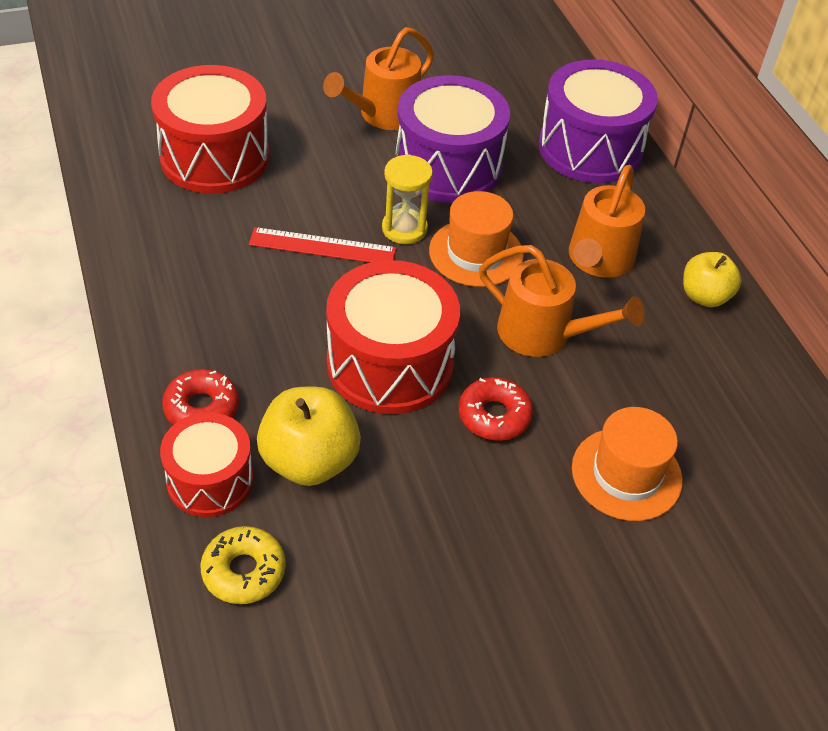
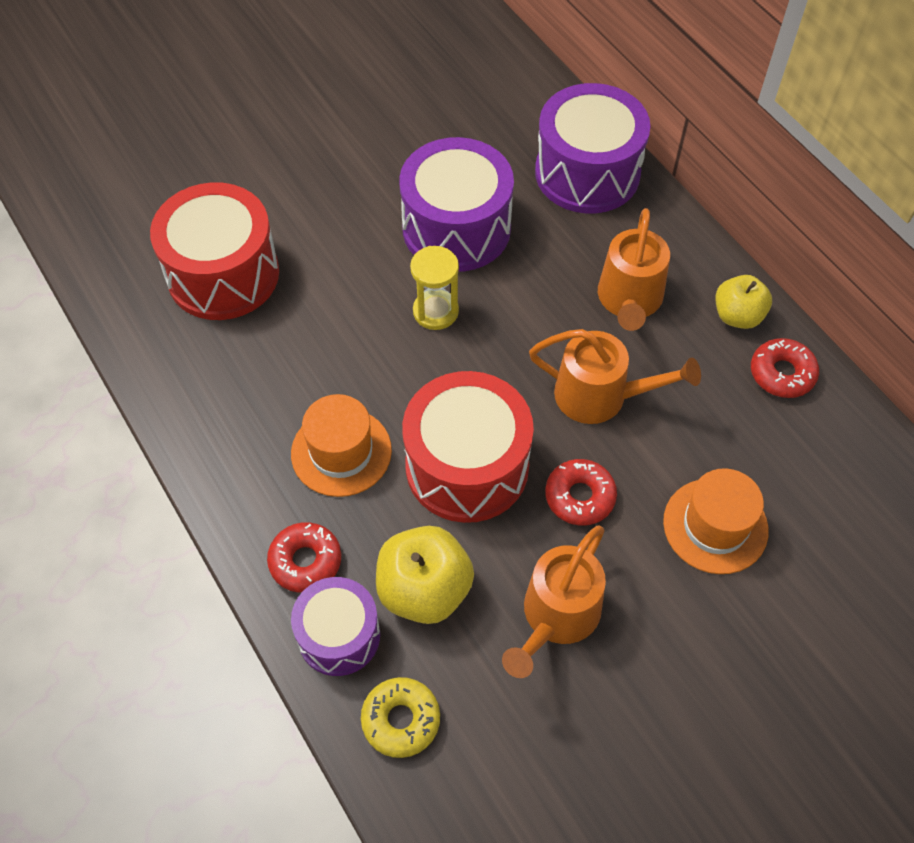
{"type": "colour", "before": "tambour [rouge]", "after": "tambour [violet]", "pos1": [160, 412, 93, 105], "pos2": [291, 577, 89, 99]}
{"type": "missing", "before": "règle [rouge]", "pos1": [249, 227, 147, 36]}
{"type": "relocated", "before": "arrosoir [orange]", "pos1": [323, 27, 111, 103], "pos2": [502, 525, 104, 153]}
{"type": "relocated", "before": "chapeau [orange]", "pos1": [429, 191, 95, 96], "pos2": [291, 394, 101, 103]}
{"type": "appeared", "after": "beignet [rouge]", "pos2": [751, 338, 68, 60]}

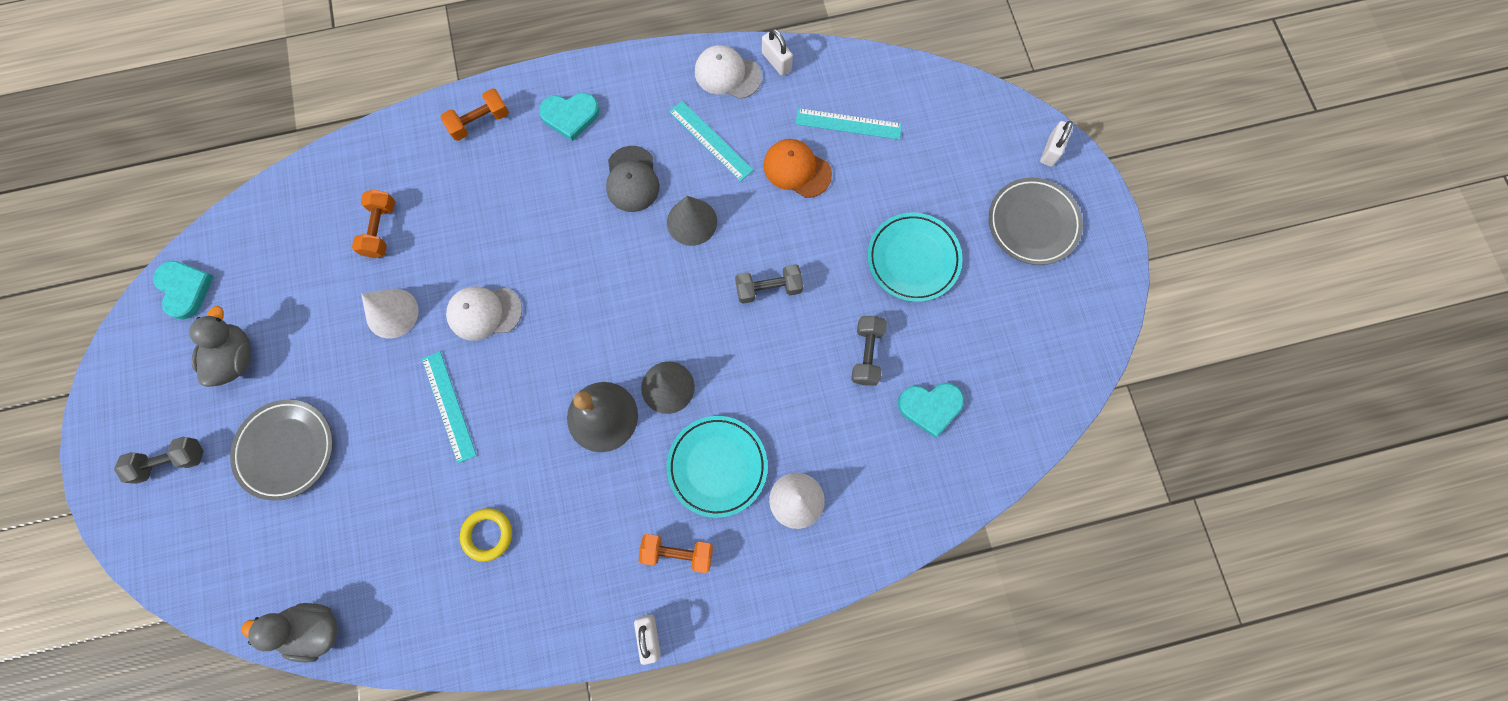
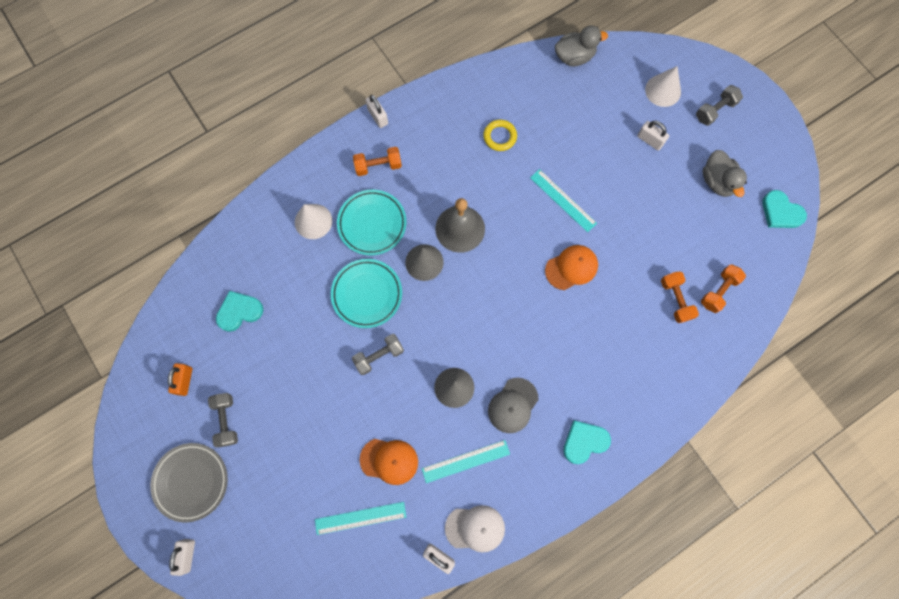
{"type": "exchanged", "before": "assiette [gris]", "after": "cadenas [blanc]", "pos1": [230, 399, 103, 102], "pos2": [637, 121, 32, 30]}
{"type": "relocated", "before": "cône [blanc]", "pos1": [361, 289, 58, 49], "pos2": [645, 66, 36, 41]}
{"type": "relocated", "before": "haltère [orange]", "pos1": [441, 88, 68, 53], "pos2": [701, 264, 45, 49]}
{"type": "colour", "before": "casquette [blanc]", "after": "casquette [orange]", "pos1": [446, 286, 76, 55], "pos2": [545, 245, 53, 45]}
{"type": "spun", "before": "casquette [gris]", "pos1": [606, 146, 54, 66], "pos2": [488, 378, 50, 55], "turn": -120}
{"type": "spun", "before": "règle [turquoise]", "pos1": [669, 101, 84, 81], "pos2": [422, 440, 88, 43], "turn": -45}
{"type": "relocated", "before": "haltère [gris]", "pos1": [851, 316, 36, 70], "pos2": [208, 393, 30, 54]}
{"type": "relocated", "before": "assiette [turquoise]", "pos1": [867, 213, 96, 89], "pos2": [331, 259, 71, 69]}
{"type": "appeared", "after": "cadenas [orange]", "pos2": [168, 363, 24, 33]}

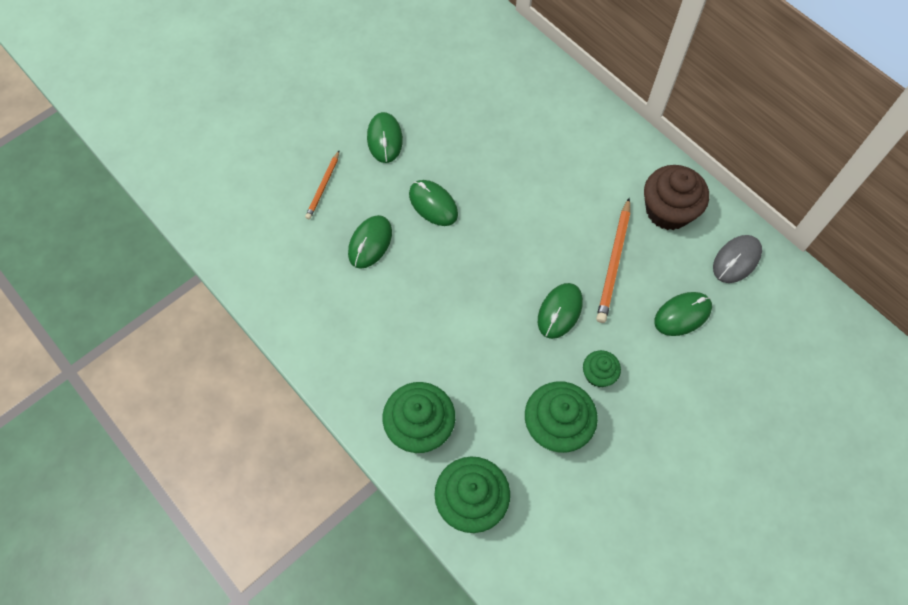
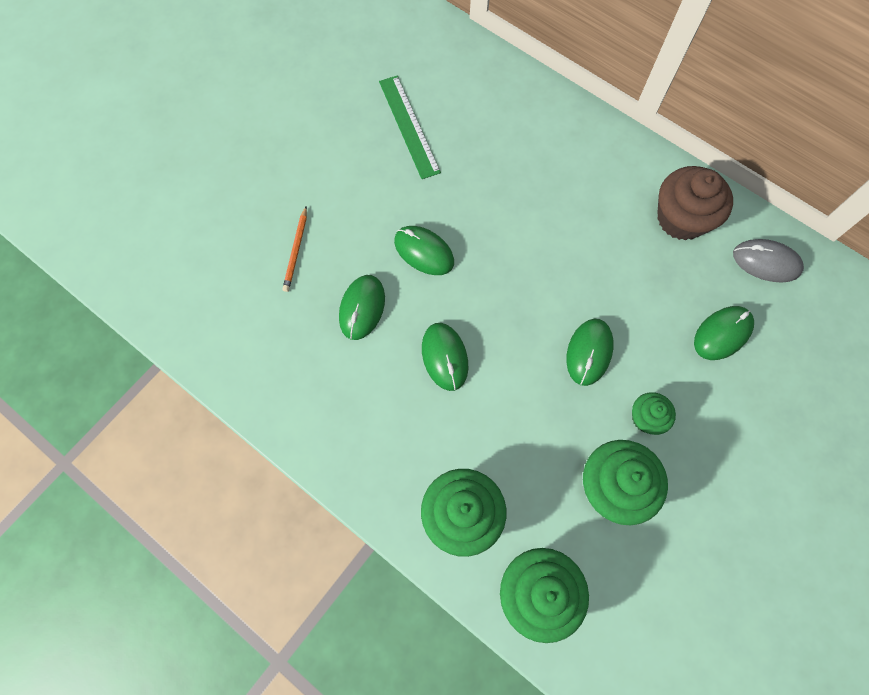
{"type": "relocated", "before": "souris [vert]", "pos1": [367, 112, 36, 51], "pos2": [422, 323, 47, 68]}
{"type": "missing", "before": "crayon [orange]", "pos1": [596, 198, 34, 125]}
{"type": "spun", "before": "souris [gris]", "pos1": [713, 235, 49, 48], "pos2": [733, 239, 71, 44], "turn": 75}
{"type": "appeared", "after": "règle [vert]", "pos2": [379, 75, 62, 104]}

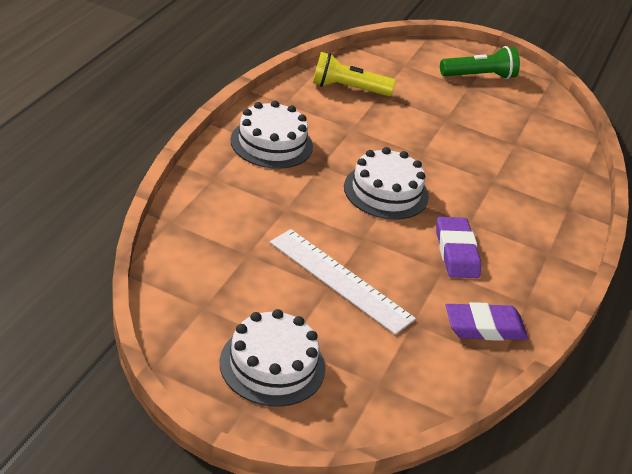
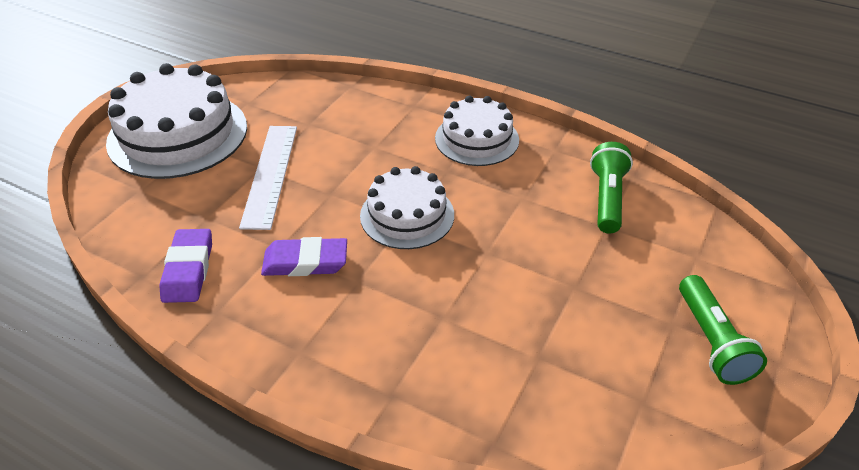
{"type": "size", "before": "gâteau [blanc]", "pos1": [220, 309, 106, 98], "pos2": [106, 63, 141, 116], "scale": 1.63}
{"type": "spun", "before": "règle [blanc]", "pos1": [270, 229, 146, 106], "pos2": [239, 126, 58, 104], "turn": -45}
{"type": "colour", "before": "lampe de poche [jaune]", "after": "lampe de poche [vert]", "pos1": [313, 52, 83, 44], "pos2": [590, 142, 43, 92]}

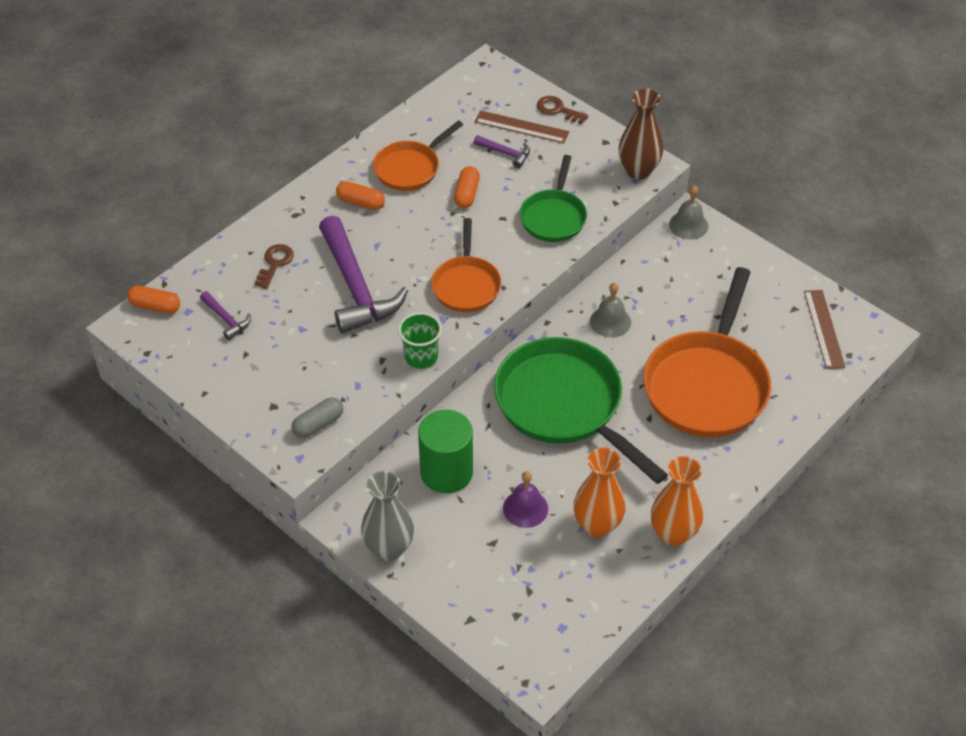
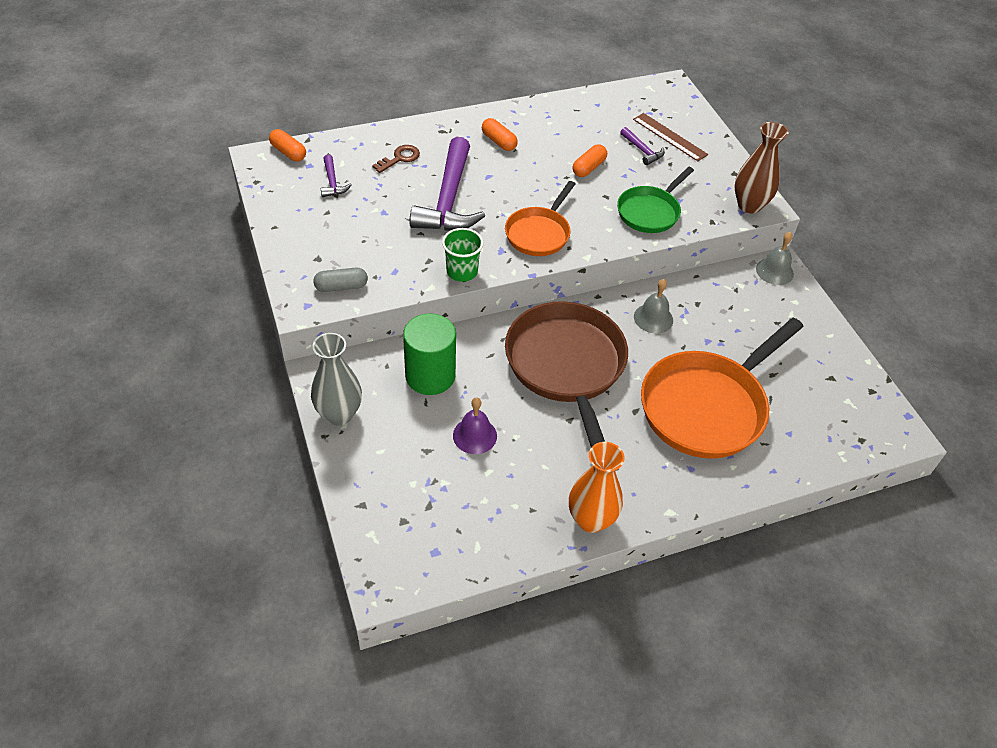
{"type": "missing", "before": "poêle [orange]", "pos1": [373, 120, 90, 71]}
{"type": "colour", "before": "poêle [vert]", "after": "poêle [marron]", "pos1": [494, 337, 174, 147], "pos2": [505, 301, 123, 146]}
{"type": "missing", "before": "clé [marron]", "pos1": [537, 96, 52, 28]}
{"type": "missing", "before": "vase [orange]", "pos1": [573, 447, 53, 91]}
{"type": "missing", "before": "règle [marron]", "pos1": [804, 290, 41, 79]}

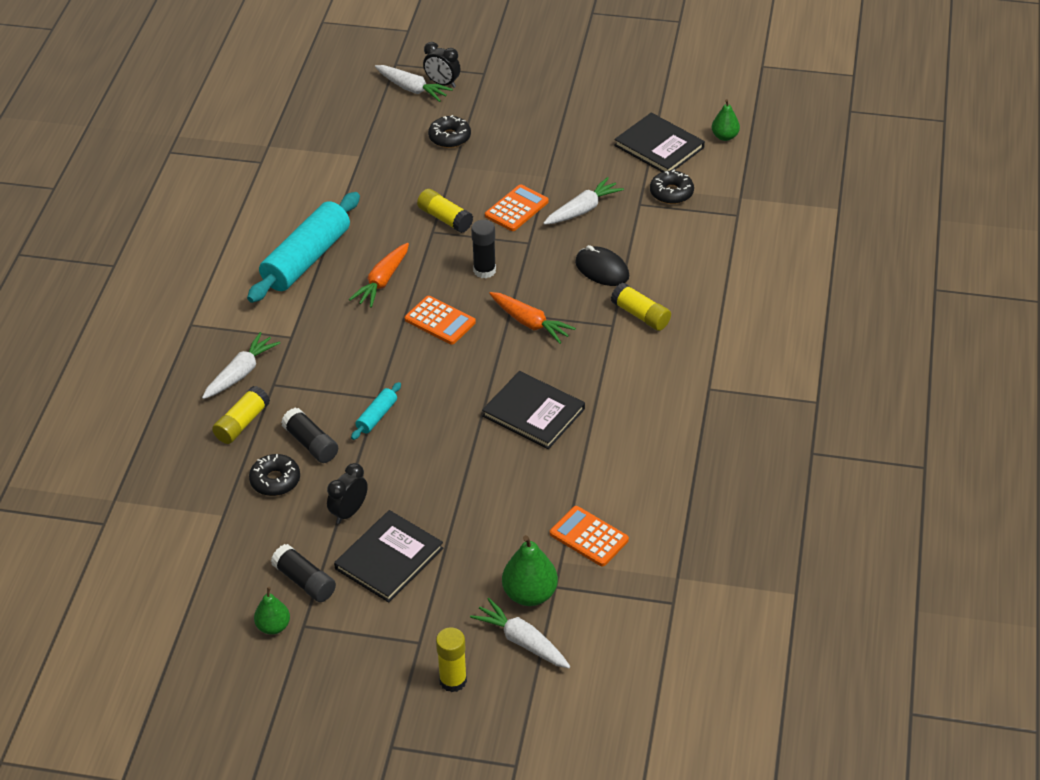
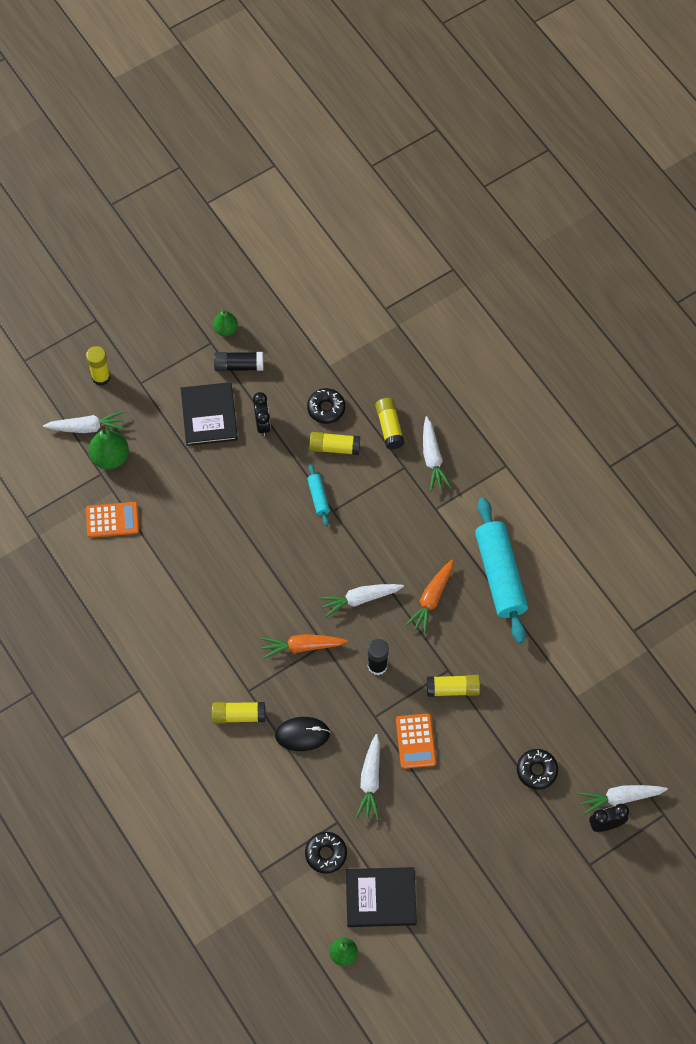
{"type": "colour", "before": "bâton de colle [noir]", "after": "bâton de colle [jaune]", "pos1": [281, 408, 57, 55], "pos2": [309, 432, 51, 23]}
{"type": "spun", "before": "carotte [orange]", "pos1": [349, 243, 60, 65], "pos2": [405, 560, 48, 75], "turn": -135}
{"type": "exchanged", "before": "calculatrice [orange]", "after": "carotte [blanc]", "pos1": [405, 296, 71, 49], "pos2": [319, 584, 85, 33]}
{"type": "missing", "before": "livre [noir]", "pos1": [482, 371, 103, 78]}

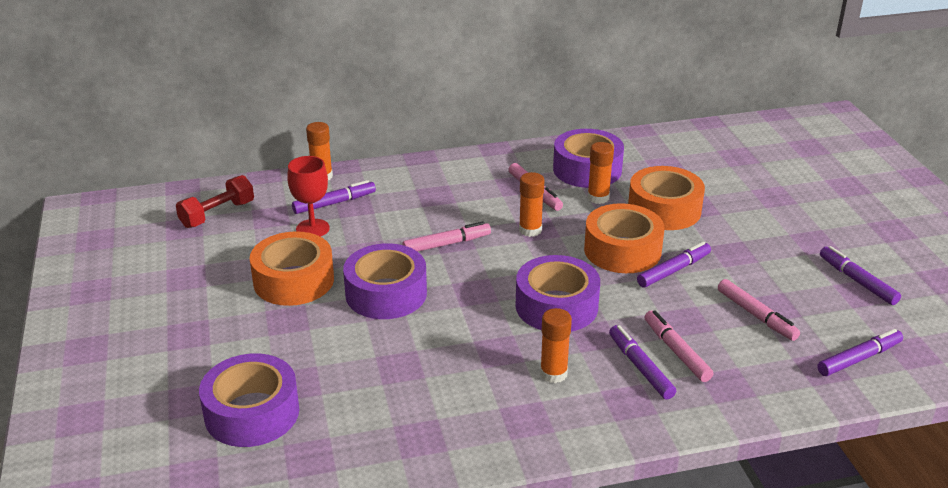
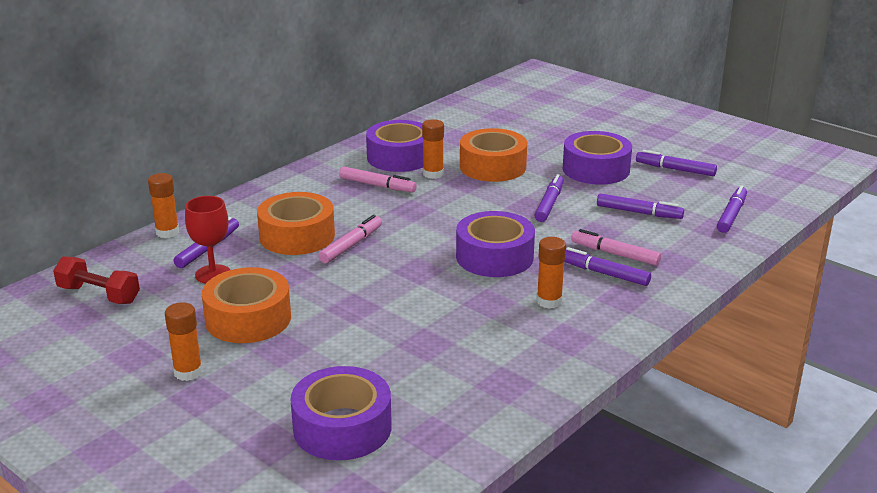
{"type": "spun", "before": "haltère [rouge]", "pos1": [176, 175, 78, 53], "pos2": [53, 256, 87, 48], "turn": -75}
{"type": "relocated", "before": "ruban adhésif [violet]", "pos1": [343, 243, 84, 76], "pos2": [563, 131, 69, 54]}
{"type": "relocated", "before": "bâton de colle [orange]", "pos1": [519, 172, 26, 65], "pos2": [165, 302, 38, 79]}
{"type": "relocated", "before": "ruban adhésif [orange]", "pos1": [584, 203, 81, 70], "pos2": [257, 192, 78, 63]}
{"type": "colour", "before": "feutre [rose]", "after": "feutre [violet]", "pos1": [718, 279, 82, 62], "pos2": [597, 193, 87, 26]}

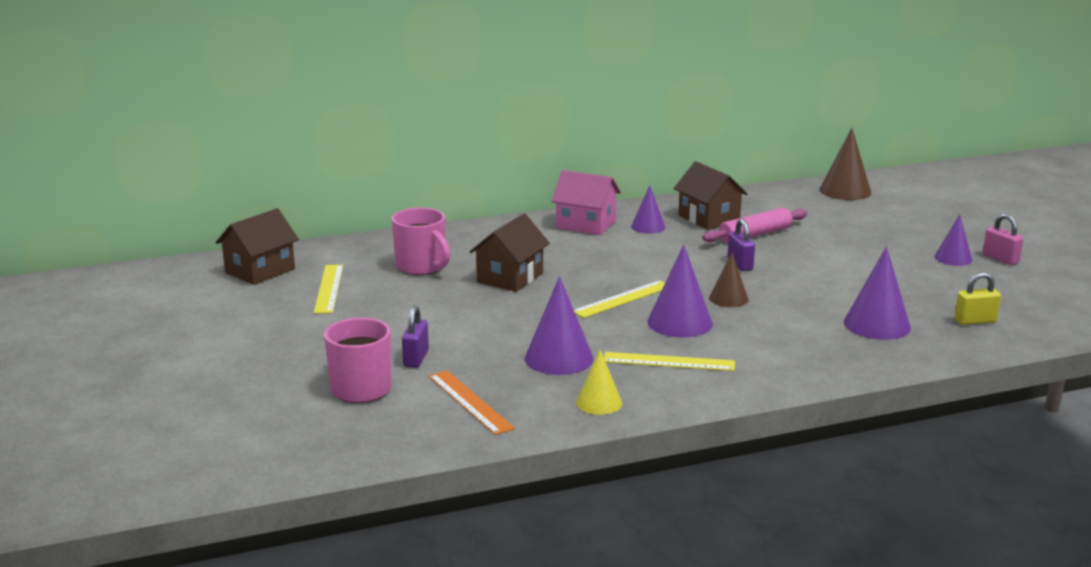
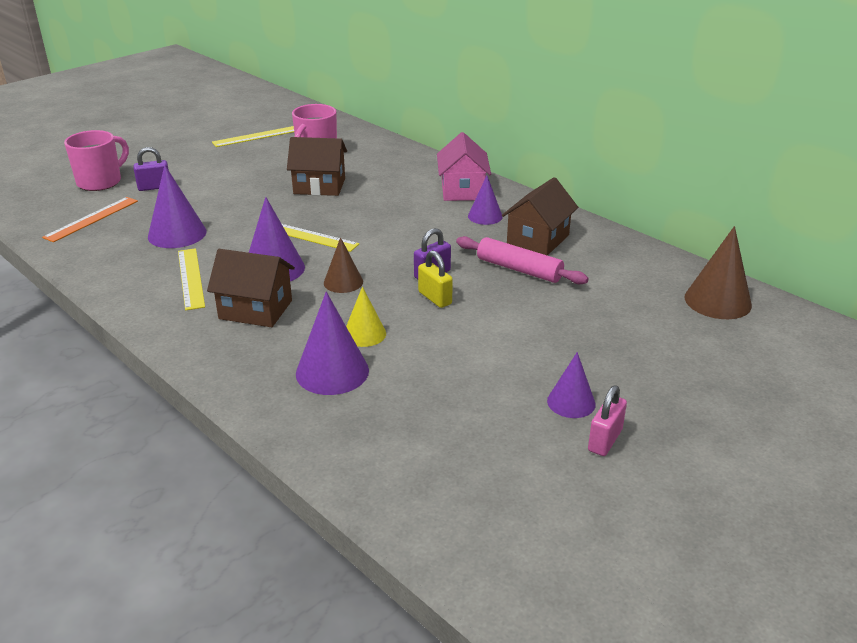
{"type": "relocated", "before": "maison [marron]", "pos1": [216, 208, 83, 77], "pos2": [207, 249, 88, 78]}
{"type": "relocated", "before": "cône [jaune]", "pos1": [576, 350, 46, 65], "pos2": [346, 286, 40, 61]}
{"type": "relocated", "before": "cadenas [jaune]", "pos1": [955, 272, 46, 53], "pos2": [418, 250, 35, 58]}

